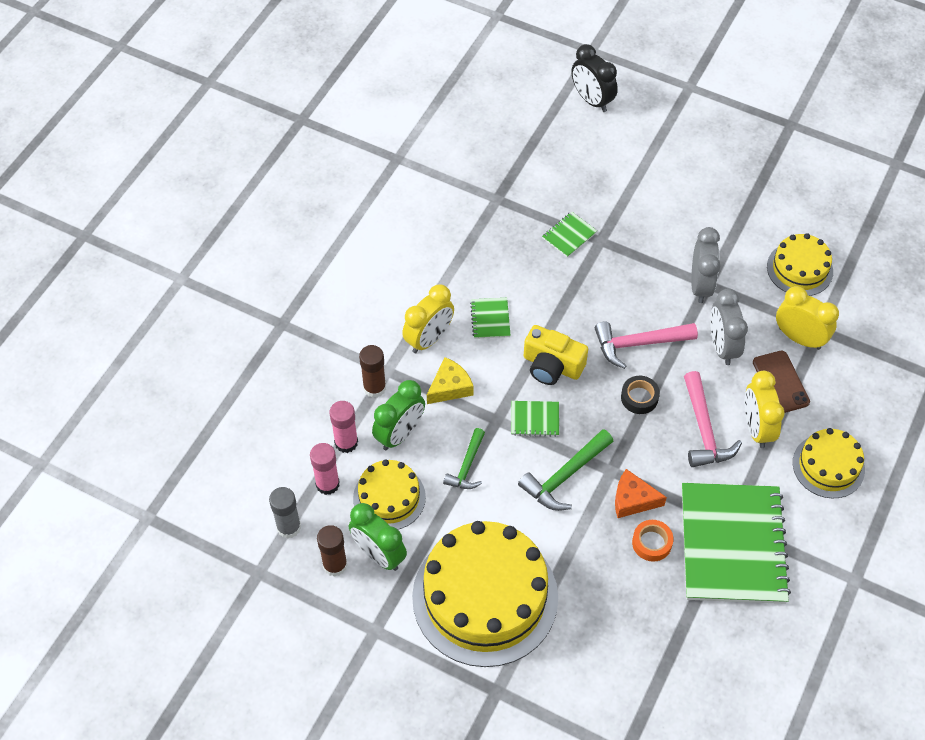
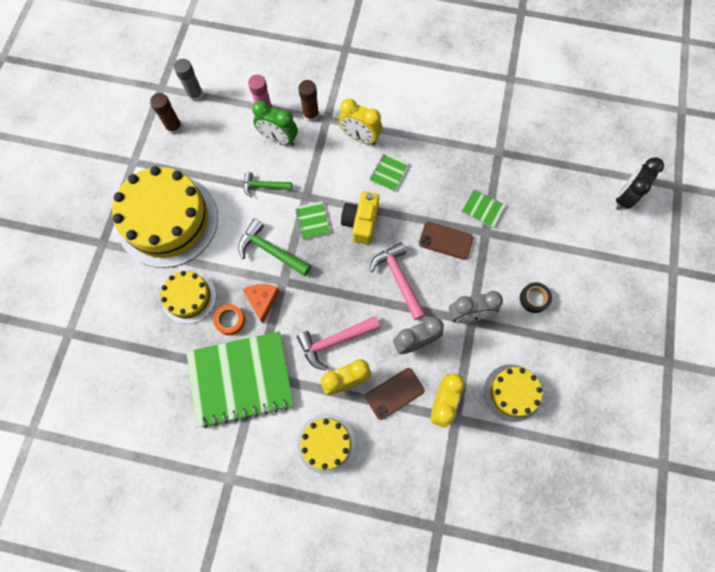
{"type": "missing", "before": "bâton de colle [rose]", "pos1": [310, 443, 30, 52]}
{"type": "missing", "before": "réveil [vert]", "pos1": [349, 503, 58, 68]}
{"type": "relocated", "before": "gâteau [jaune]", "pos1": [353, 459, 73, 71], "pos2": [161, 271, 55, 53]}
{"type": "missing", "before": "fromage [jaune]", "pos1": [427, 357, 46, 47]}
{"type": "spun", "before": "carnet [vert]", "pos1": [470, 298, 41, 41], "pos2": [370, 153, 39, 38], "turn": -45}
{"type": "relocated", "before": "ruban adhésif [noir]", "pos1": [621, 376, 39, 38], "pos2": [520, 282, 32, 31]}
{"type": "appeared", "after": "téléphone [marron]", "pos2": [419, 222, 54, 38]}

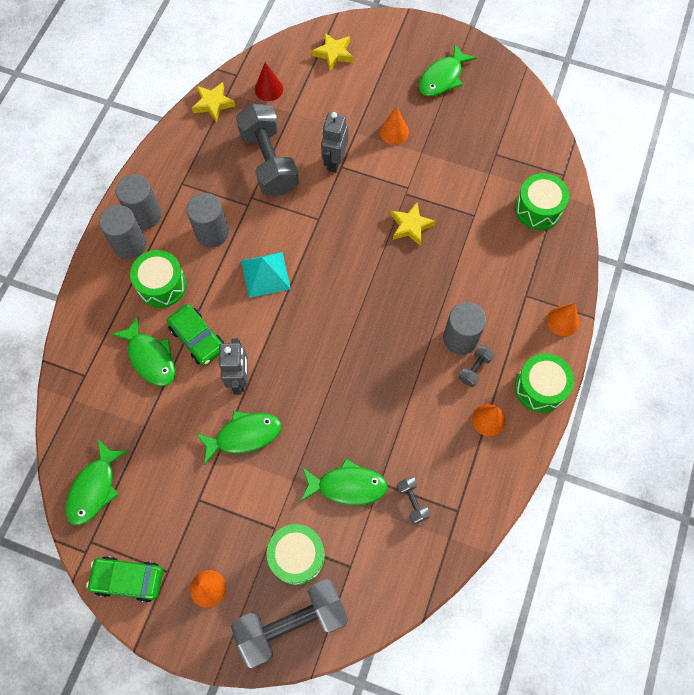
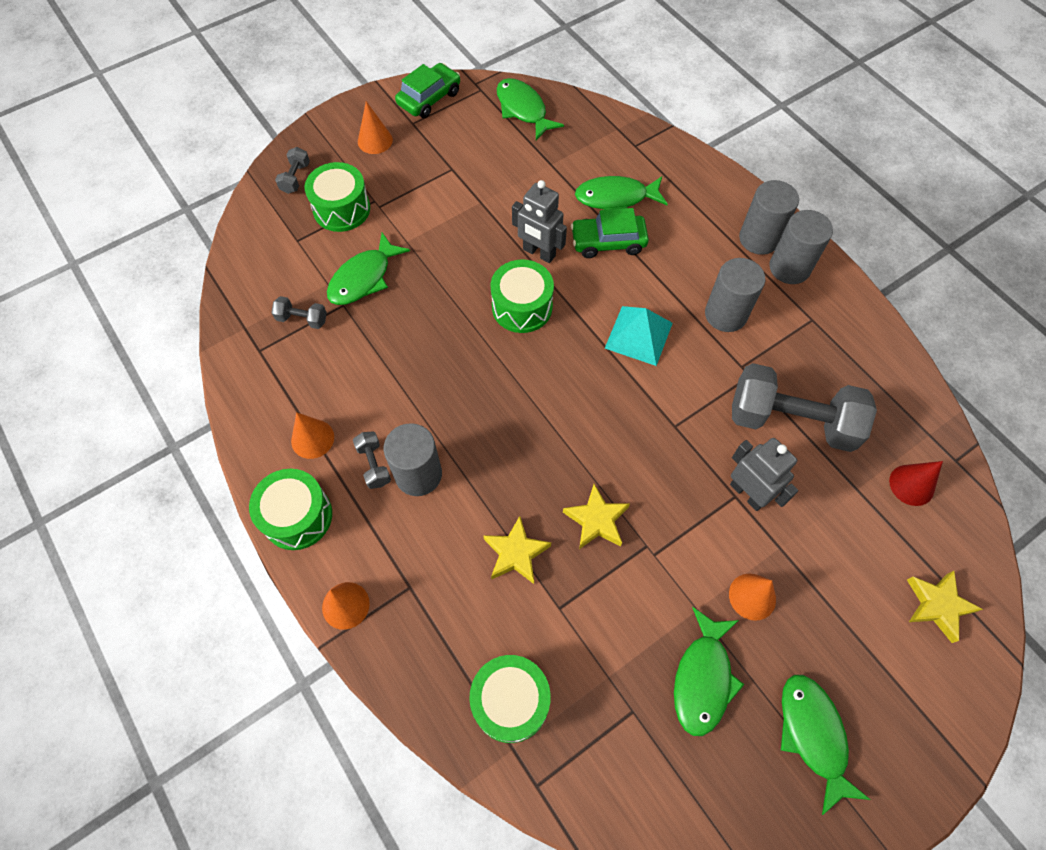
{"type": "relocated", "before": "tambour [vert]", "pos1": [130, 250, 57, 58], "pos2": [490, 259, 64, 74]}
{"type": "relocated", "before": "étoile [jaune]", "pos1": [192, 82, 44, 41], "pos2": [483, 516, 68, 68]}
{"type": "relocated", "before": "poisson [vert]", "pos1": [196, 411, 85, 54], "pos2": [674, 607, 70, 129]}
{"type": "size", "before": "haltère [gris]", "pos1": [231, 579, 117, 89], "pos2": [275, 147, 35, 47], "scale": 0.42}

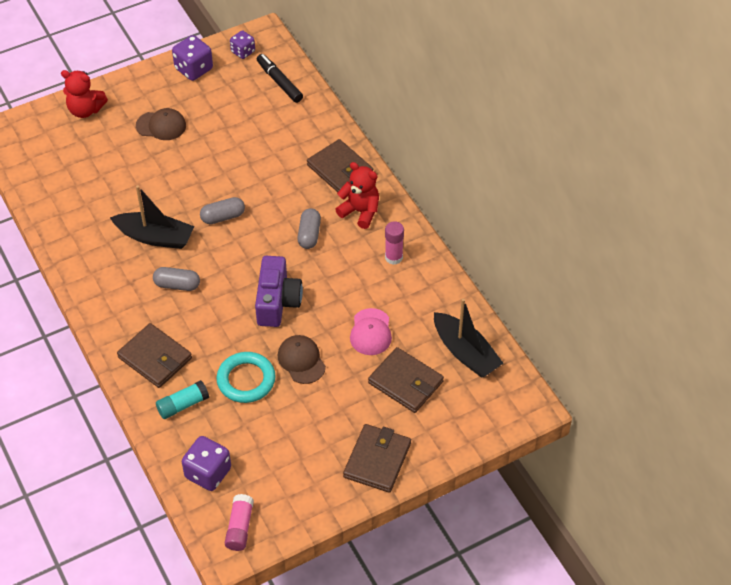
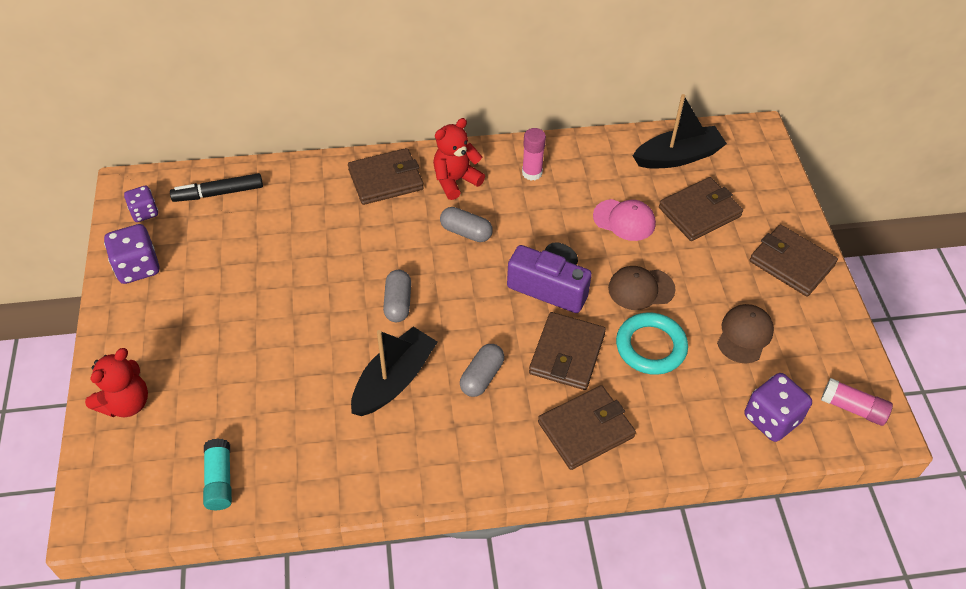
{"type": "relocated", "before": "casquette [marron]", "pos1": [136, 108, 50, 32], "pos2": [717, 304, 57, 59]}
{"type": "relocated", "before": "bâton de colle [turquoise]", "pos1": [156, 380, 53, 39], "pos2": [203, 438, 29, 72]}
{"type": "appeared", "after": "portefeuille [marron]", "pos2": [529, 312, 77, 78]}

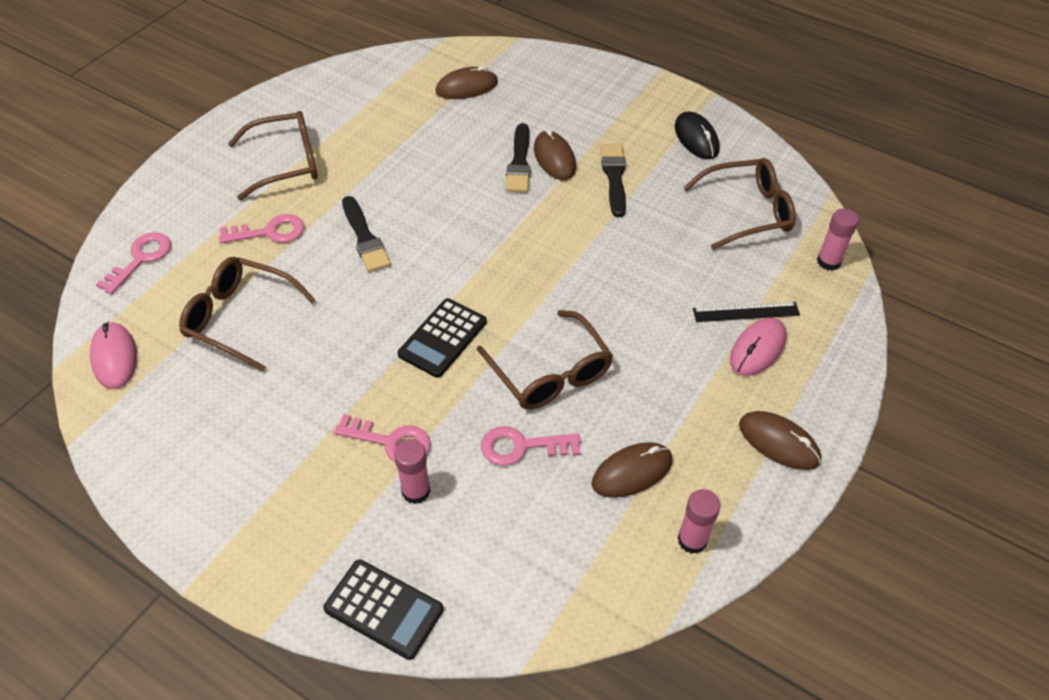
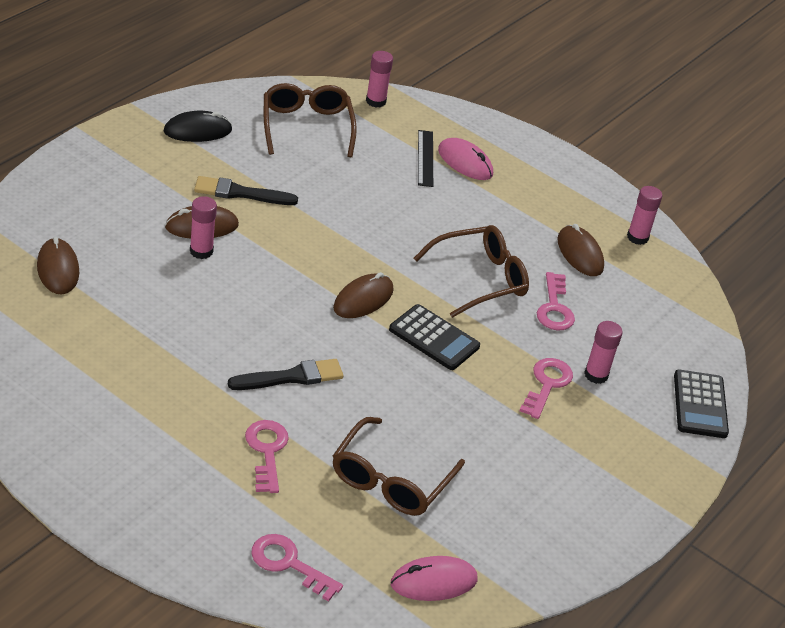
{"type": "missing", "before": "lunettes [marron]", "pos1": [228, 111, 90, 89]}
{"type": "spun", "before": "calculatrice [noir]", "pos1": [323, 559, 120, 101], "pos2": [674, 370, 55, 68], "turn": 150}
{"type": "exchanged", "before": "pinceau [noir]", "after": "bâton de colle [rose]", "pos1": [505, 123, 26, 69], "pos2": [190, 196, 27, 63]}
{"type": "relocated", "before": "souris [marron]", "pos1": [739, 411, 82, 59], "pos2": [333, 272, 61, 46]}

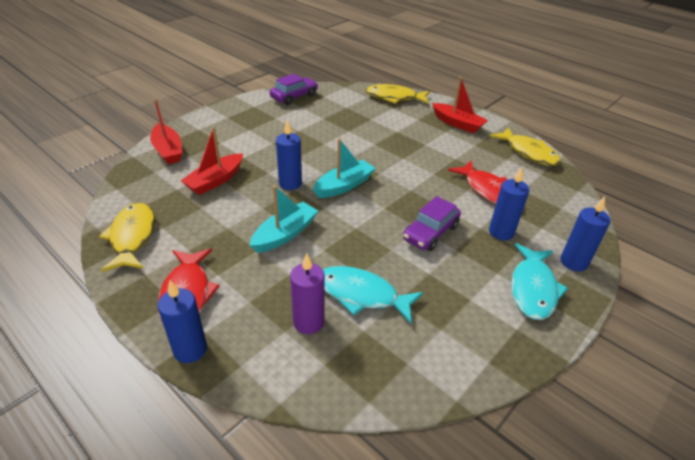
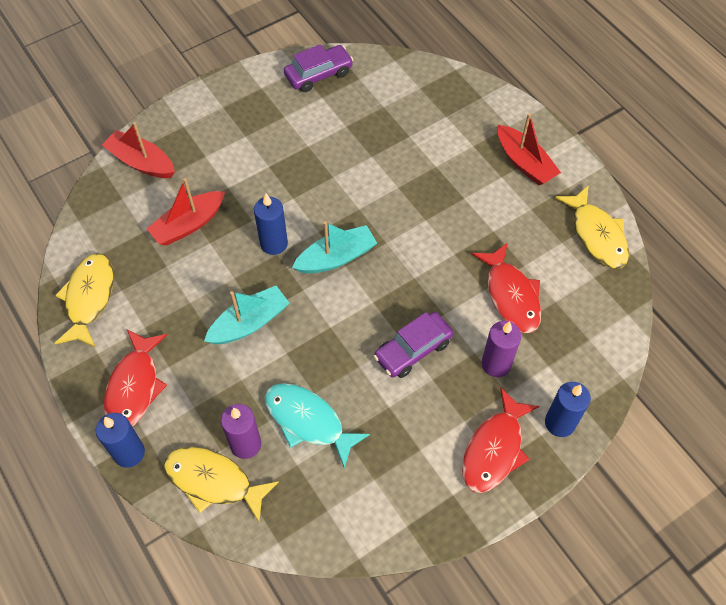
{"type": "spun", "before": "bateau [rouge]", "pos1": [150, 98, 32, 66], "pos2": [102, 122, 73, 56], "turn": 135}
{"type": "relocated", "before": "poisson [jaune]", "pos1": [366, 84, 64, 20], "pos2": [163, 447, 116, 75]}
{"type": "colour", "before": "bougie [bleu]", "after": "bougie [violet]", "pos1": [489, 167, 41, 73], "pos2": [482, 321, 39, 56]}
{"type": "colour", "before": "poisson [turquoise]", "after": "poisson [rouge]", "pos1": [511, 243, 57, 77], "pos2": [462, 387, 77, 106]}

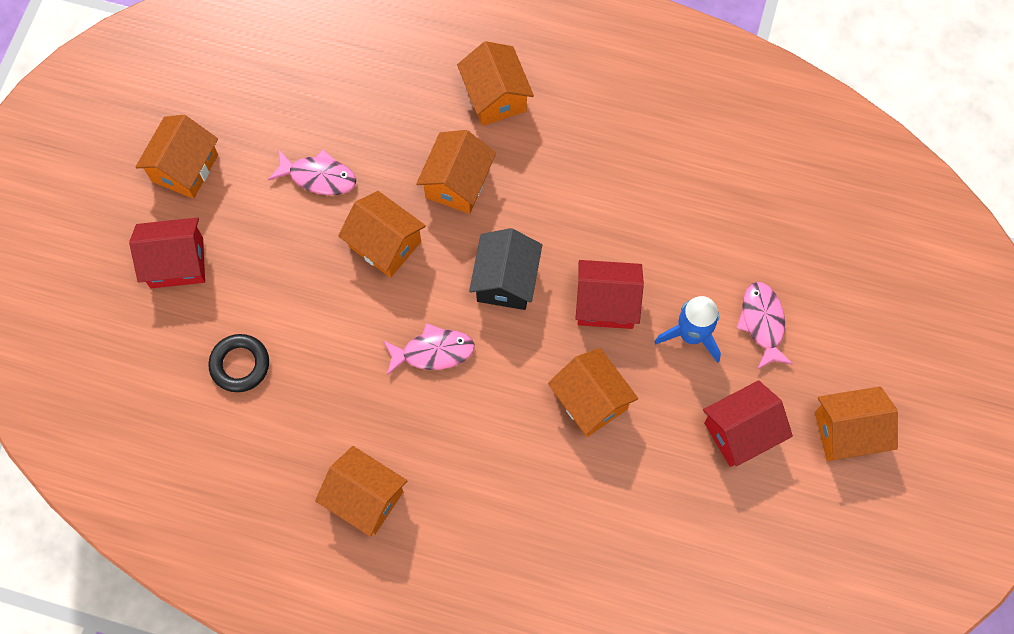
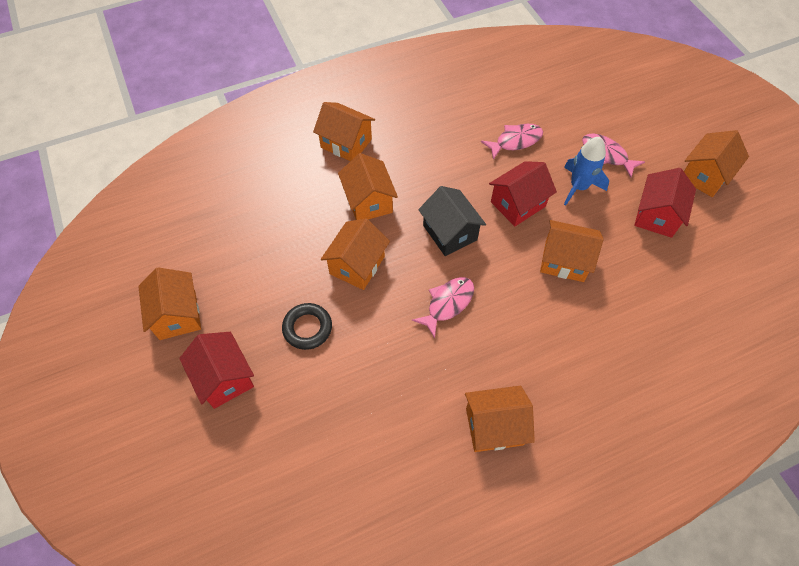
{"type": "spun", "before": "maison [rouge]", "pos1": [129, 218, 76, 70], "pos2": [179, 332, 75, 77], "turn": -75}
{"type": "relocated", "before": "anneau [noir]", "pos1": [208, 334, 61, 58], "pos2": [282, 303, 50, 47]}
{"type": "relocated", "before": "poisson [rose]", "pos1": [268, 150, 88, 45], "pos2": [481, 124, 62, 36]}
{"type": "spun", "before": "maison [orange]", "pos1": [338, 191, 88, 87], "pos2": [321, 218, 69, 72], "turn": -60}

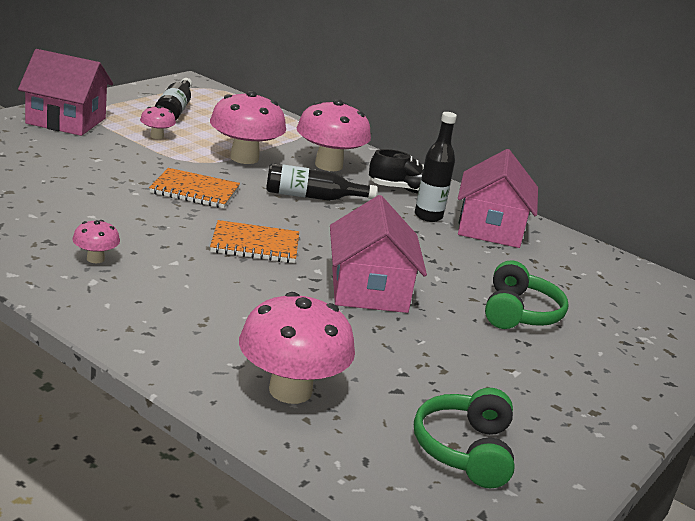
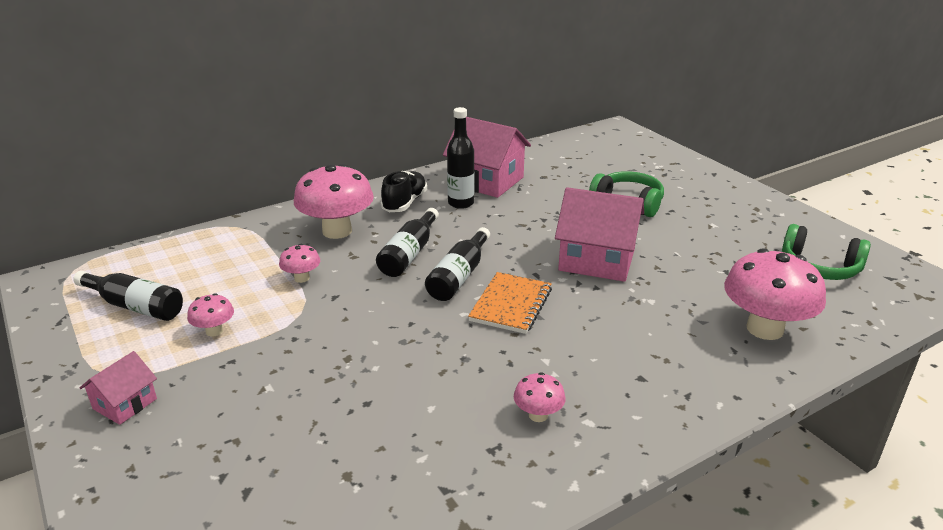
{"type": "size", "before": "maison [rose]", "pos1": [18, 49, 95, 87], "pos2": [80, 351, 77, 74], "scale": 0.52}
{"type": "missing", "before": "carnet [orange]", "pos1": [149, 168, 91, 40]}
{"type": "size", "before": "champignon [rose]", "pos1": [210, 91, 76, 73], "pos2": [279, 244, 41, 39], "scale": 0.47}
{"type": "appeared", "after": "bouteille [noir]", "pos2": [425, 227, 65, 74]}

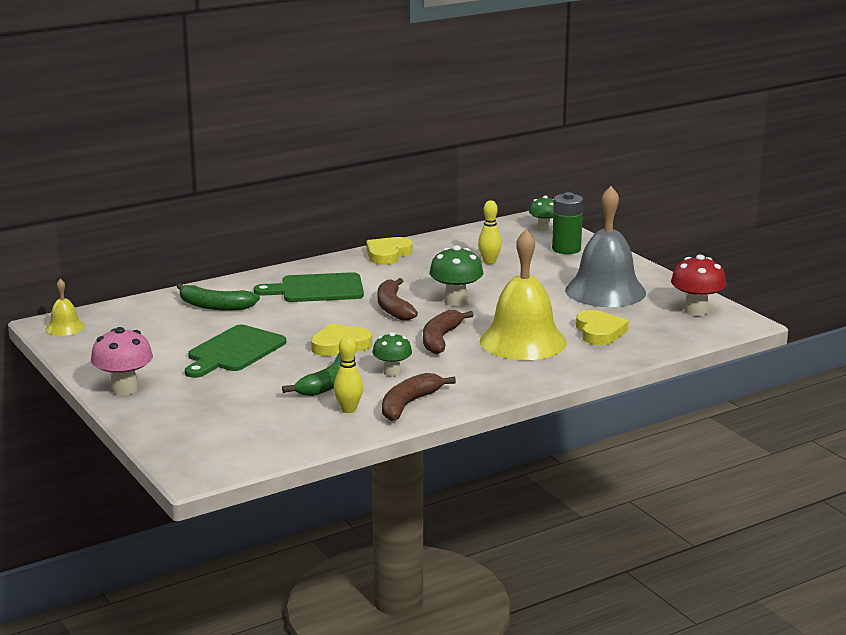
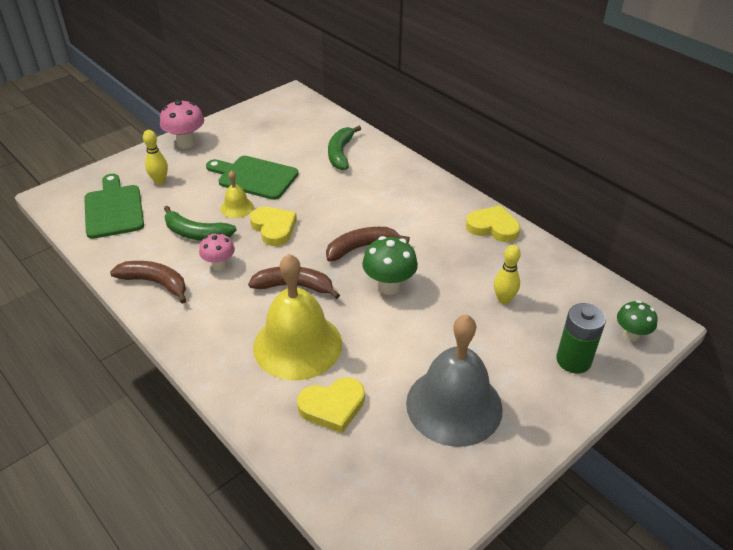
{"type": "relocated", "before": "cloche [jaune]", "pos1": [46, 279, 39, 57], "pos2": [221, 170, 33, 48]}
{"type": "relocated", "before": "planche à découper [vert]", "pos1": [254, 272, 110, 30], "pos2": [84, 174, 60, 65]}
{"type": "relocated", "before": "quille [jaune]", "pos1": [334, 336, 29, 77], "pos2": [143, 130, 25, 55]}
{"type": "colour", "before": "champignon [vert]", "after": "champignon [rose]", "pos1": [372, 332, 40, 44], "pos2": [199, 232, 36, 39]}
{"type": "missing", "before": "champignon [rouge]", "pos1": [671, 254, 55, 62]}

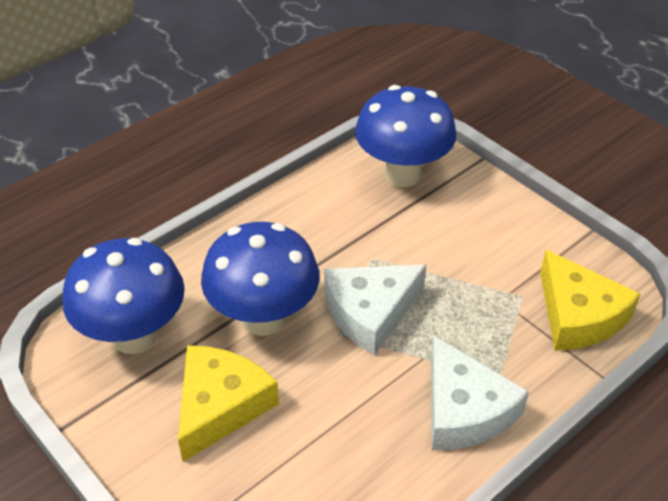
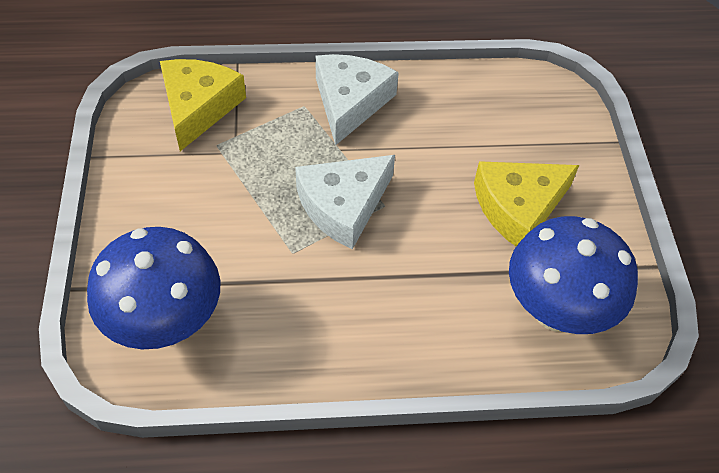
{"type": "missing", "before": "champignon [bleu]", "pos1": [201, 222, 119, 114]}
{"type": "spun", "before": "fromage [blanc]", "pos1": [324, 265, 102, 90], "pos2": [295, 155, 100, 95], "turn": 135}

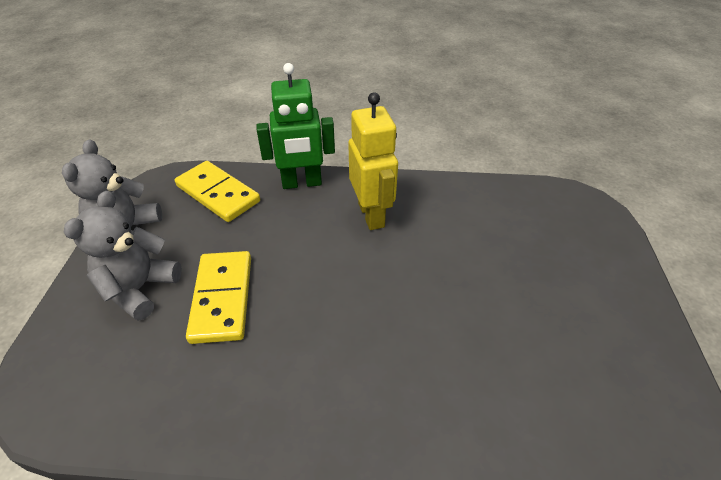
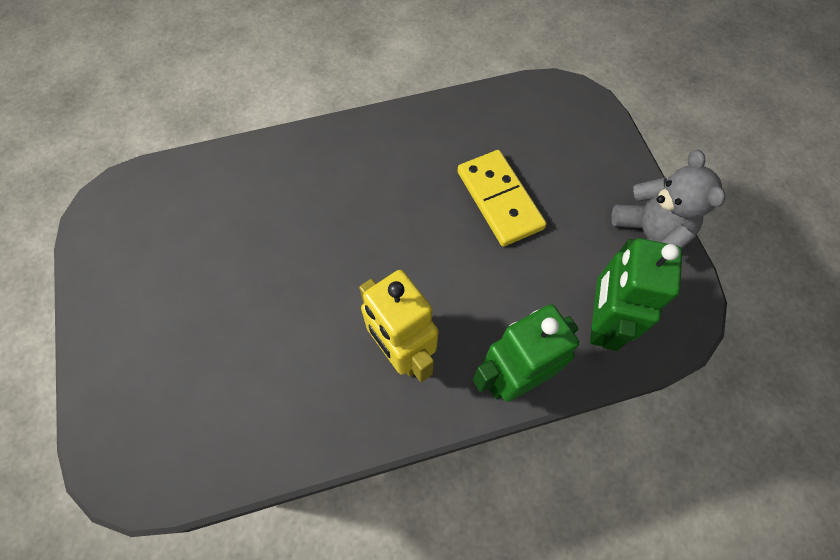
{"type": "missing", "before": "ours en peluche [gris]", "pos1": [63, 191, 119, 130]}
{"type": "exchanged", "before": "domino [jaune]", "after": "robot [vert]", "pos1": [175, 161, 85, 61], "pos2": [590, 238, 92, 113]}

